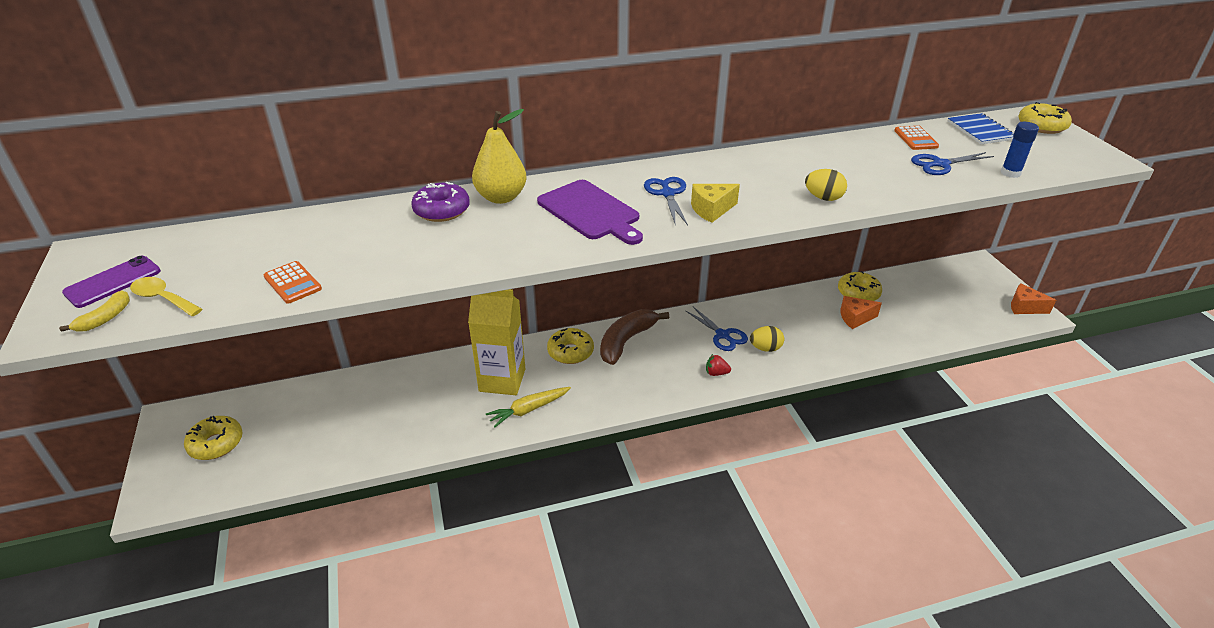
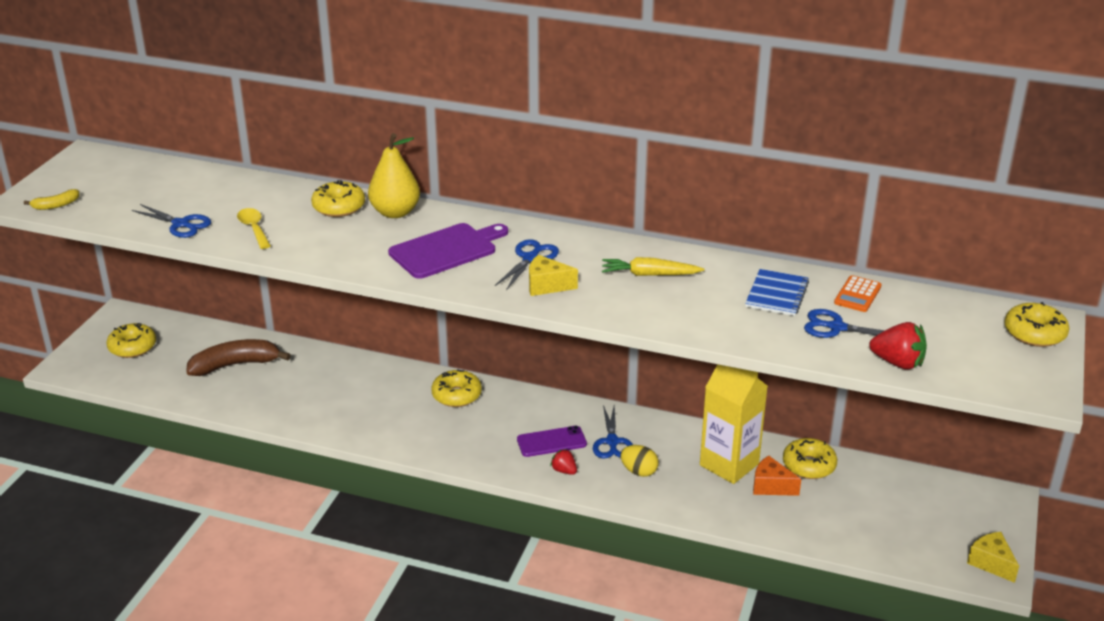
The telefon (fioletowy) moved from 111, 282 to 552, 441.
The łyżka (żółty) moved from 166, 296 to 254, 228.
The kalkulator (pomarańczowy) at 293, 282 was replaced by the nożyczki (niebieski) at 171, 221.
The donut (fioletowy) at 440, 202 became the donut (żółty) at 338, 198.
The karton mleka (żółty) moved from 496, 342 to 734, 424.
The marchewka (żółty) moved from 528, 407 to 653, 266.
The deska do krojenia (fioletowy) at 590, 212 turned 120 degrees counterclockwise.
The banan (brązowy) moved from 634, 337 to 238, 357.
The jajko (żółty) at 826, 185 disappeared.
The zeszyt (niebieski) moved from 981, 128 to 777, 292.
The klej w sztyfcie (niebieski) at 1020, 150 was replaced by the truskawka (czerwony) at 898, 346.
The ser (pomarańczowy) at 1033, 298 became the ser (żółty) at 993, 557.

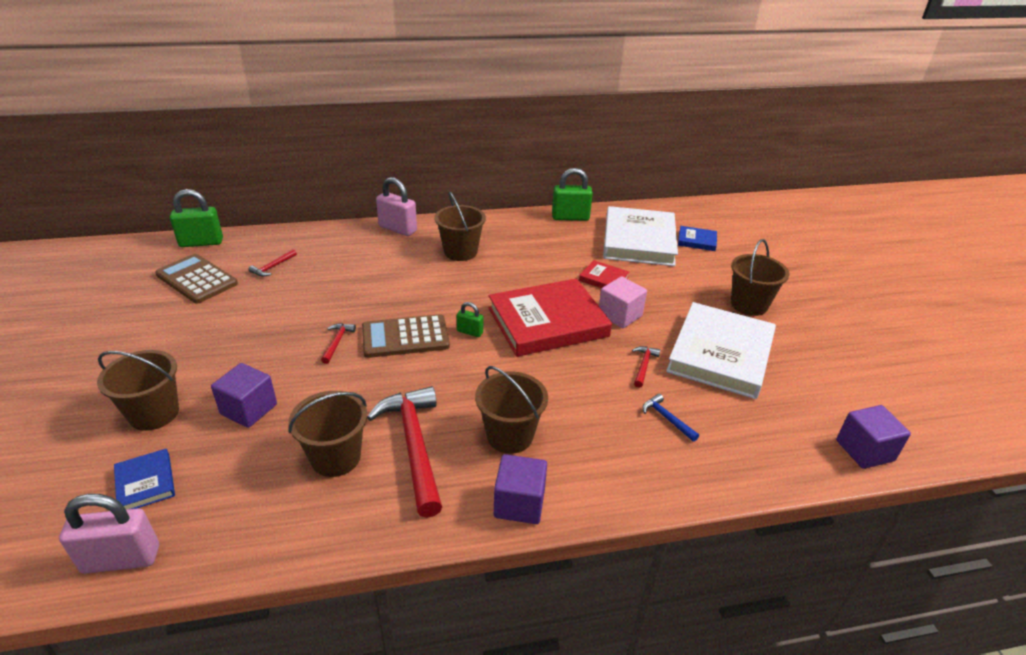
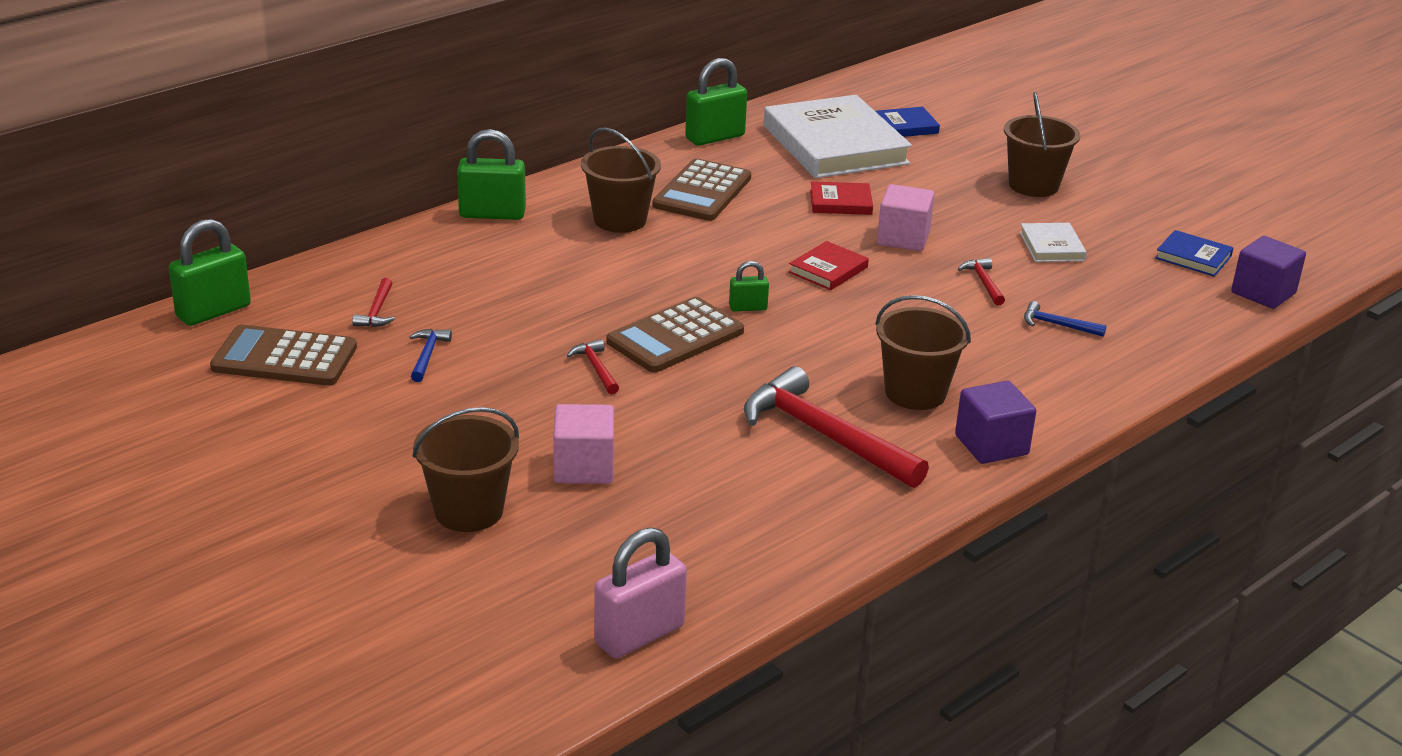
The książka (niebieski) moved from 144, 479 to 1194, 253.
The sześcian (fioletowy) at 244, 395 became the sześcian (różowy) at 583, 444.
The wiadro (brązowy) at 327, 434 disappeared.
The kłódka (różowy) at 396, 206 became the kłódka (zielony) at 491, 174.
The książka (czerwony) at 550, 317 changed to 0.45 times the size.
The książka (biały) at 721, 350 changed to 0.45 times the size.
The młotek (niebieski) at 430, 355 appeared.
The kalkulator (brązowy) at 701, 189 appeared.

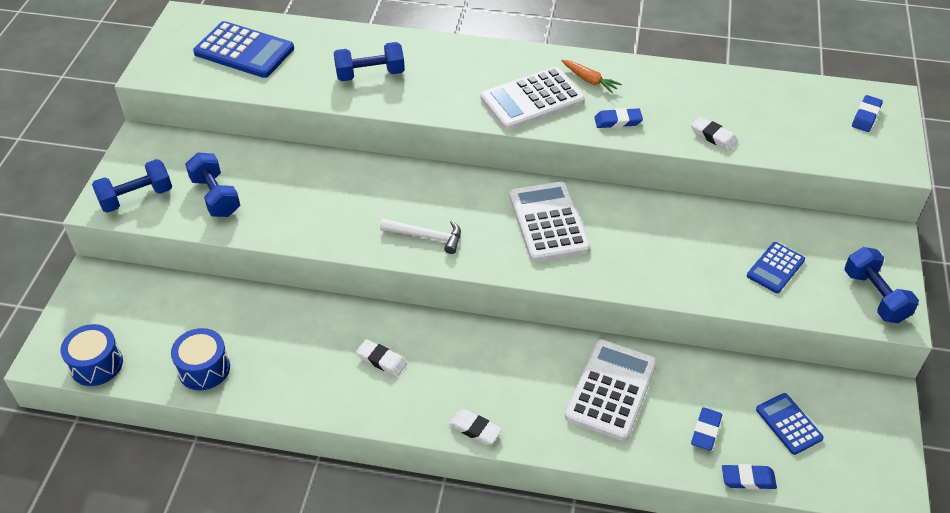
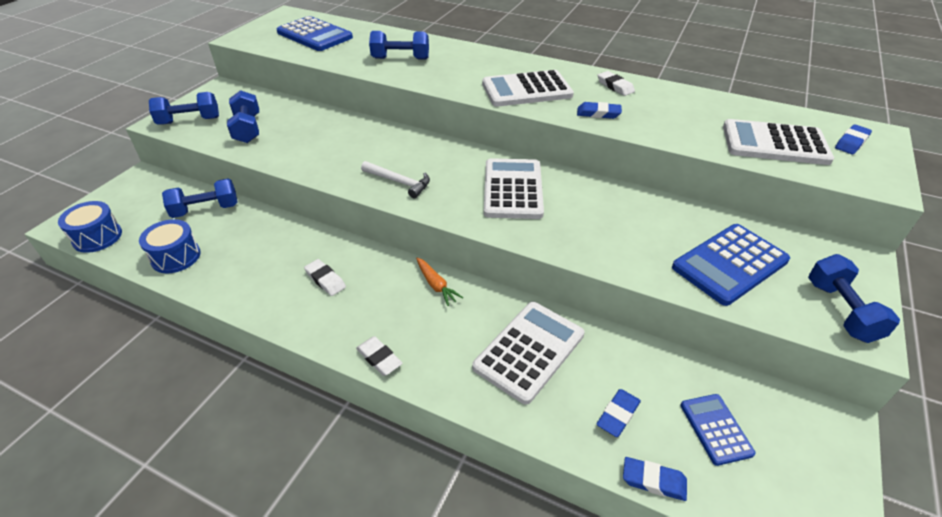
The marchewka (pomarańczowy) moved from 591, 76 to 439, 282.
The gumka do mazania (biały) moved from 714, 133 to 616, 83.
The kalkulator (niebieski) at 776, 267 changed to 1.73 times the size.
The hantel (niebieski) at 200, 198 appeared.
The kalkulator (biały) at 778, 142 appeared.

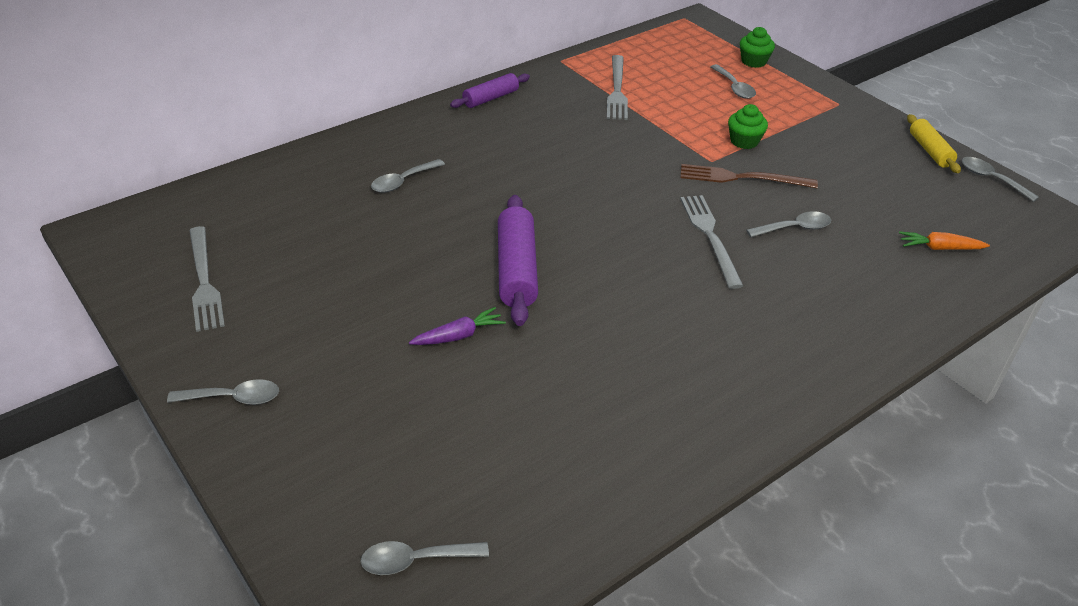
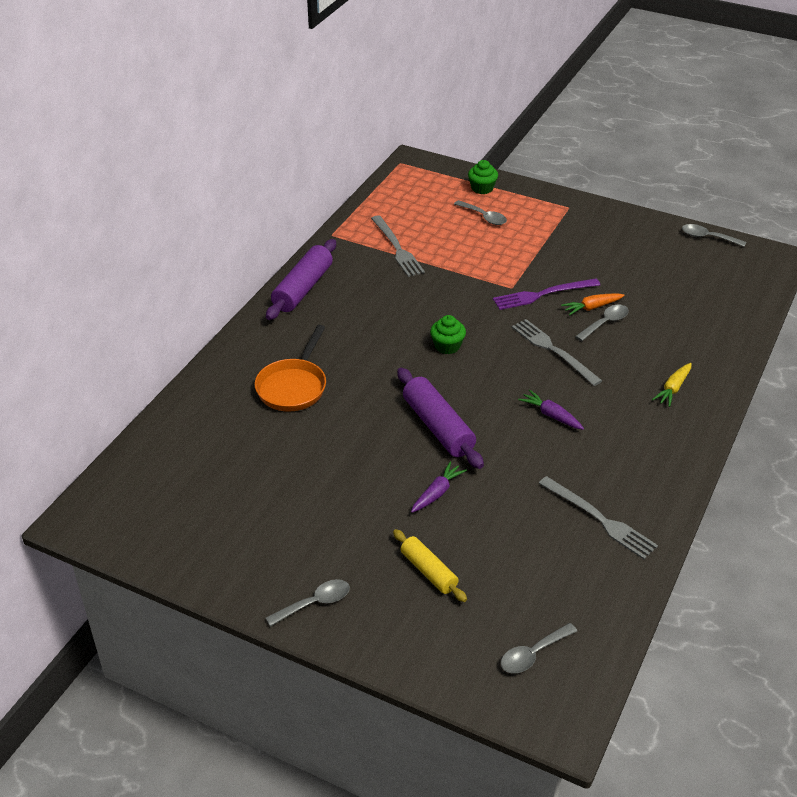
The widelec (szary) moved from 207, 279 to 598, 517.
The łyżka (szary) at 408, 176 was replaced by the patelnia (pomarańczowy) at 290, 368.
The wałek do ciasta (fioletowy) at 490, 90 changed to 1.61 times the size.
The widelec (brązowy) at 749, 176 became the widelec (fioletowy) at 546, 294.
The muffinka (zielony) moved from 748, 126 to 448, 334.
The marchewka (pomarańczowy) moved from 944, 240 to 593, 304.
The wałek do ciasta (żółty) moved from 934, 143 to 430, 565.
The marchewka (fioletowy) at 551, 410 appeared.
The marchewka (żółty) at 672, 385 appeared.

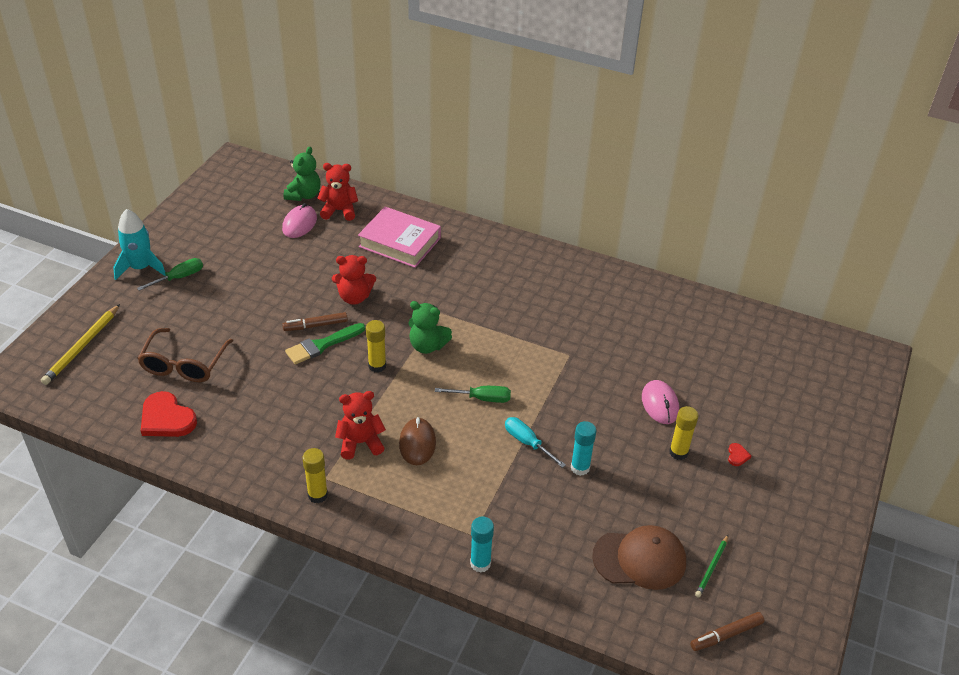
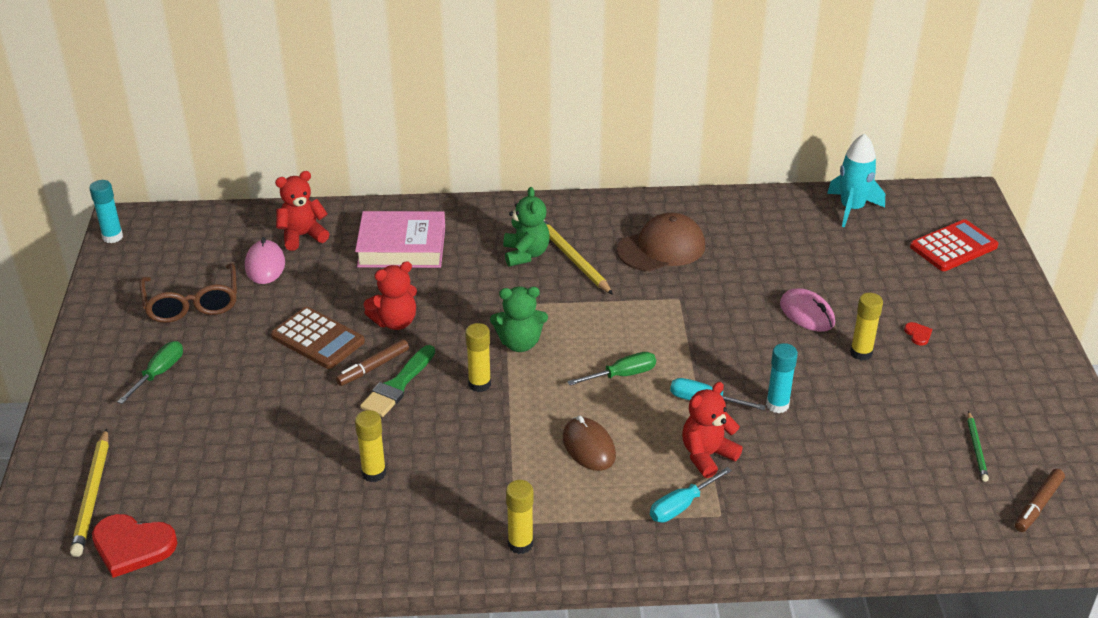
The rakieta (turkusowy) moved from 139, 244 to 856, 180.
The okulary (brązowy) moved from 185, 355 to 188, 293.
The serce (czerwony) moved from 169, 414 to 135, 546.
The miś (zielony) moved from 302, 174 to 526, 227.
The miś (czerwony) moved from 360, 425 to 712, 430.
The klej w sztyfcie (turkusowy) moved from 482, 545 to 106, 211.
The czapka (brązowy) moved from 639, 557 to 661, 242.
The kalkulator (brązowy) at 318, 338 appeared.
The klej w sztyfcie (żółty) at 370, 446 appeared.
The ołówek (żółty) at 578, 257 appeared.
The śrubokręt (turkusowy) at 691, 494 appeared.
The kalkulator (czerwony) at 954, 245 appeared.

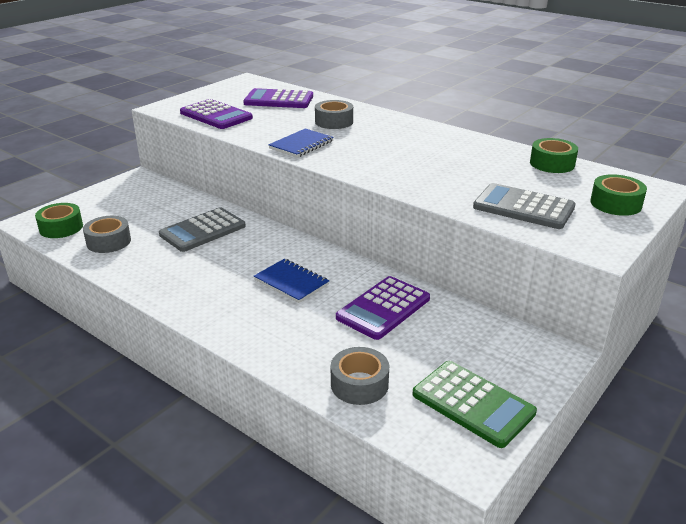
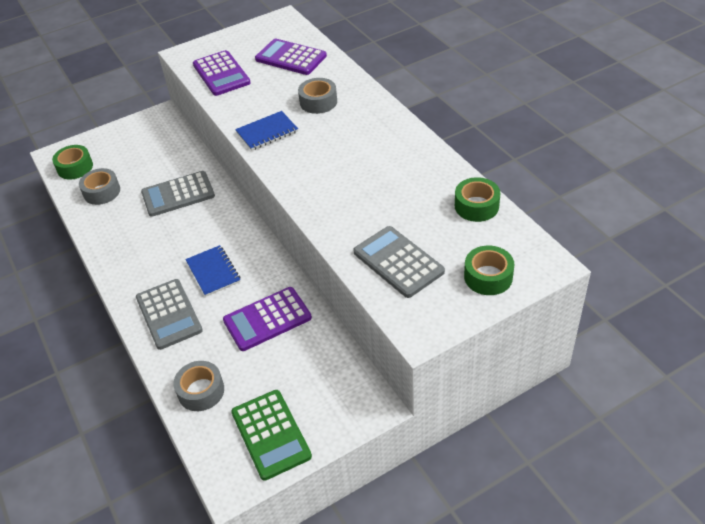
The kalkulator (szary) at 169, 314 appeared.

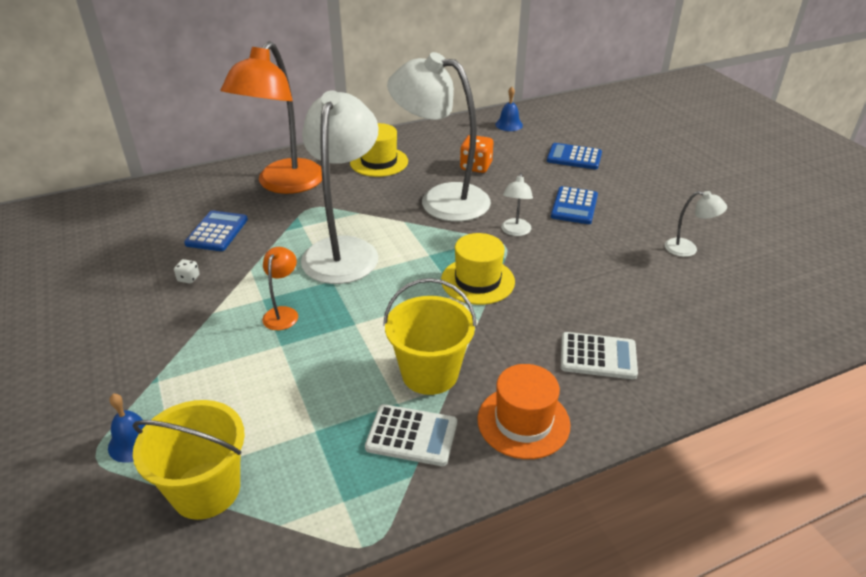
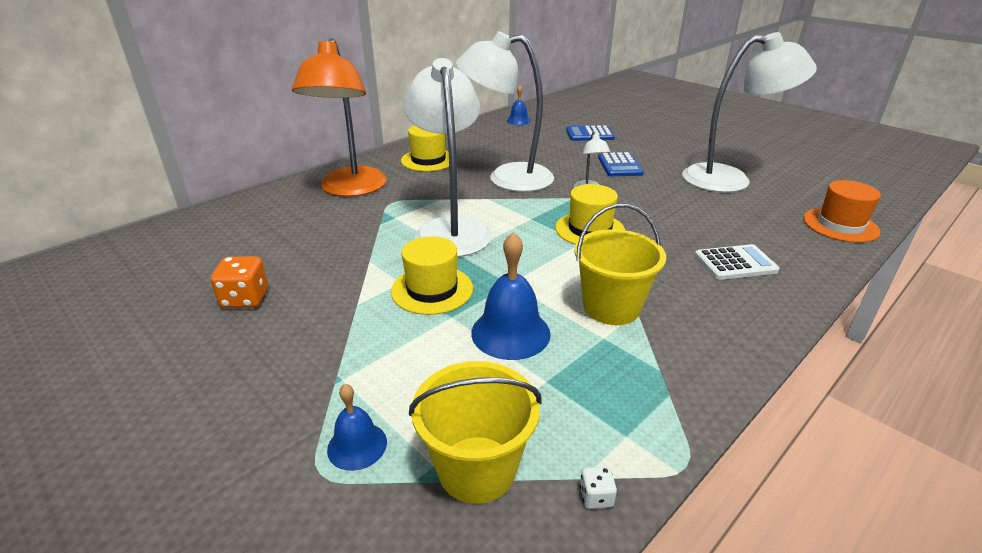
The kostka do gry (biały) moved from 187, 271 to 598, 488.
The kalkulator (niebieski) at 216, 230 disappeared.
The lampka (pomarańczowy) at 280, 288 was replaced by the kapelusz (żółty) at 432, 275.
The kalkulator (biały) at 411, 435 disappeared.
The kostka do gry (pomarańczowy) moved from 476, 154 to 239, 282.
The kapelusz (pomarańczowy) moved from 523, 411 to 842, 211.
The lampka (biały) at 696, 224 changed to 2.40 times the size.
The dzwonek (niebieski) at 511, 296 appeared.

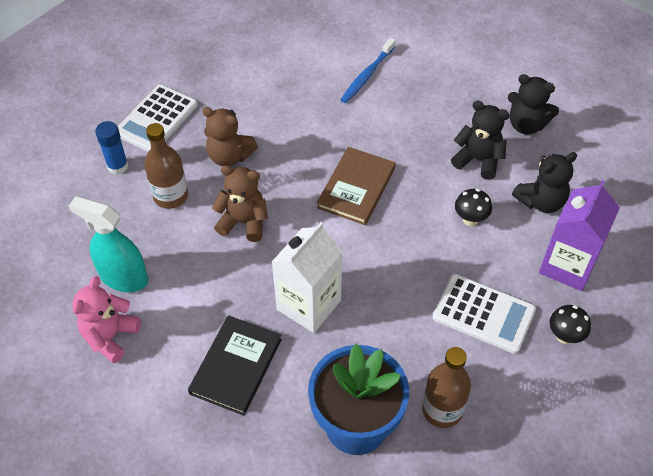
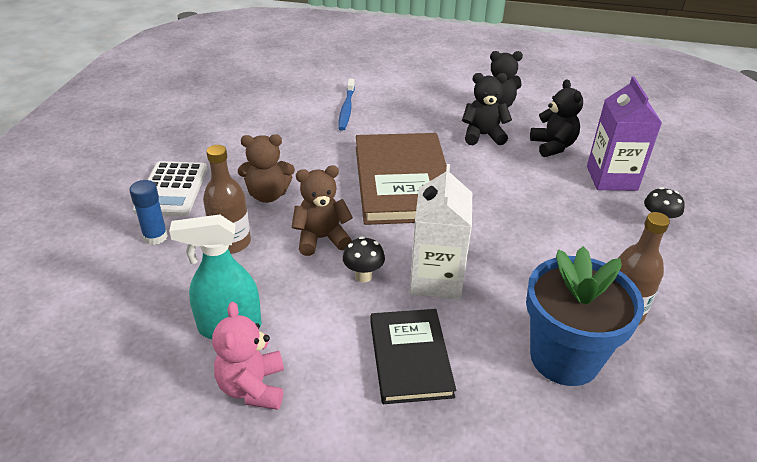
The książka (brązowy) at 356, 186 changed to 1.69 times the size.
The kalkulator (biały) at 484, 314 disappeared.
The grzyb (czarny) moved from 473, 207 to 364, 260.
The miś (czarny) at 544, 182 turned 45 degrees counterclockwise.

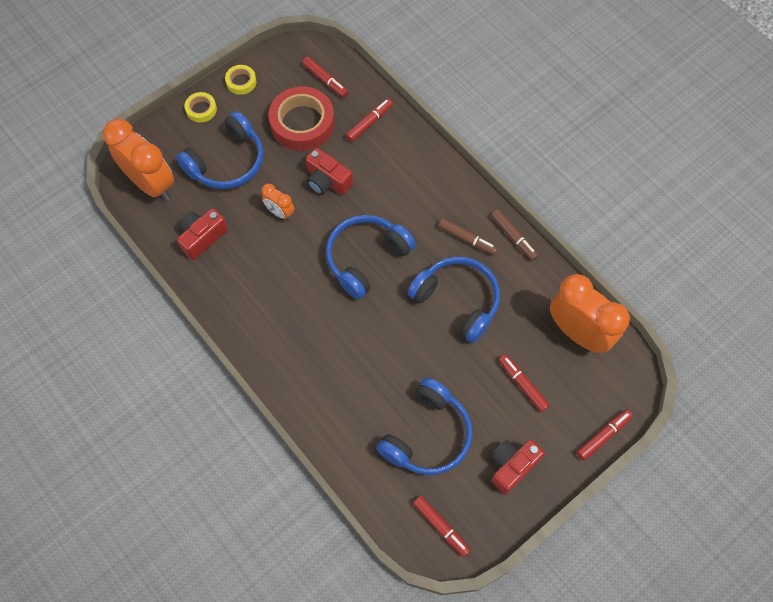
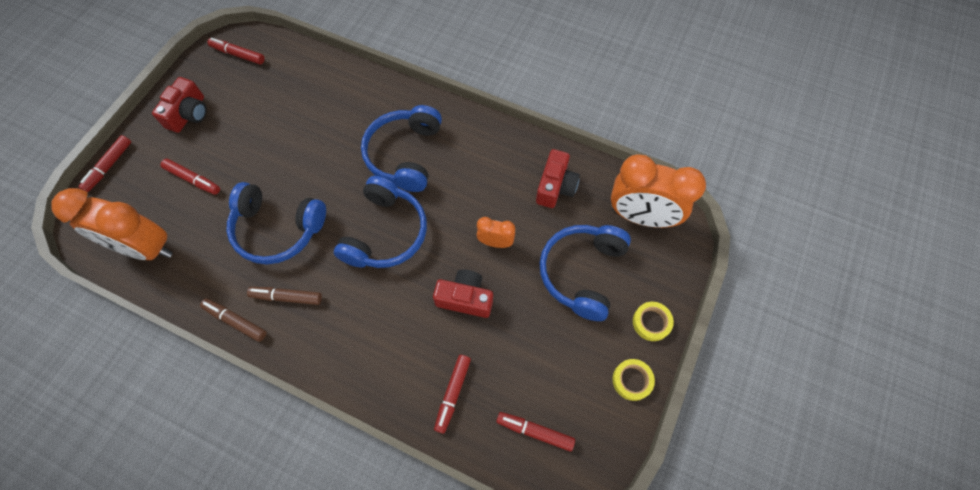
The taśma klejąca (czerwony) at 301, 119 disappeared.
The słuchawki (niebieski) moved from 425, 426 to 401, 148.

